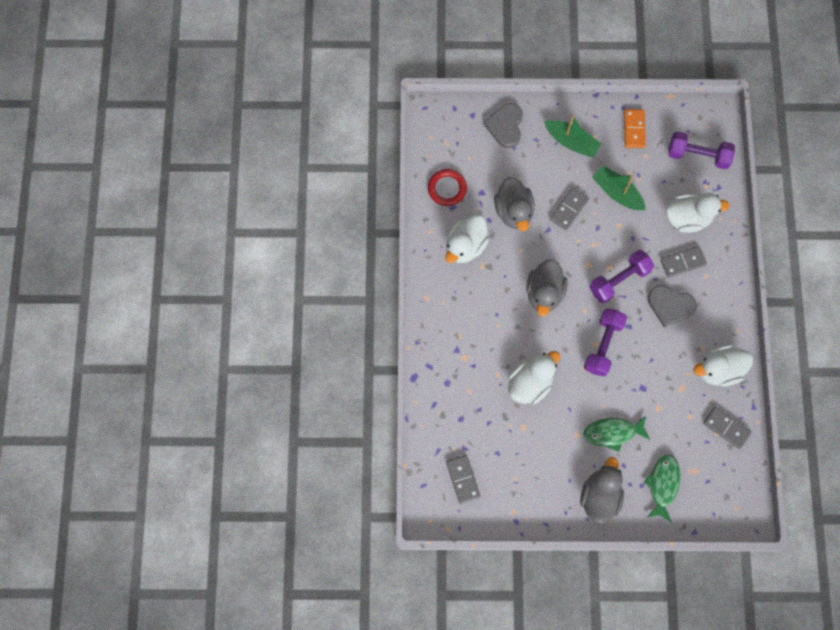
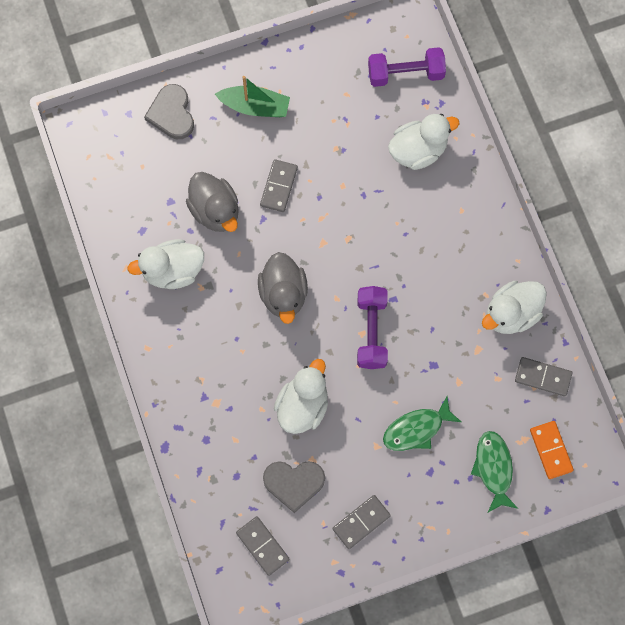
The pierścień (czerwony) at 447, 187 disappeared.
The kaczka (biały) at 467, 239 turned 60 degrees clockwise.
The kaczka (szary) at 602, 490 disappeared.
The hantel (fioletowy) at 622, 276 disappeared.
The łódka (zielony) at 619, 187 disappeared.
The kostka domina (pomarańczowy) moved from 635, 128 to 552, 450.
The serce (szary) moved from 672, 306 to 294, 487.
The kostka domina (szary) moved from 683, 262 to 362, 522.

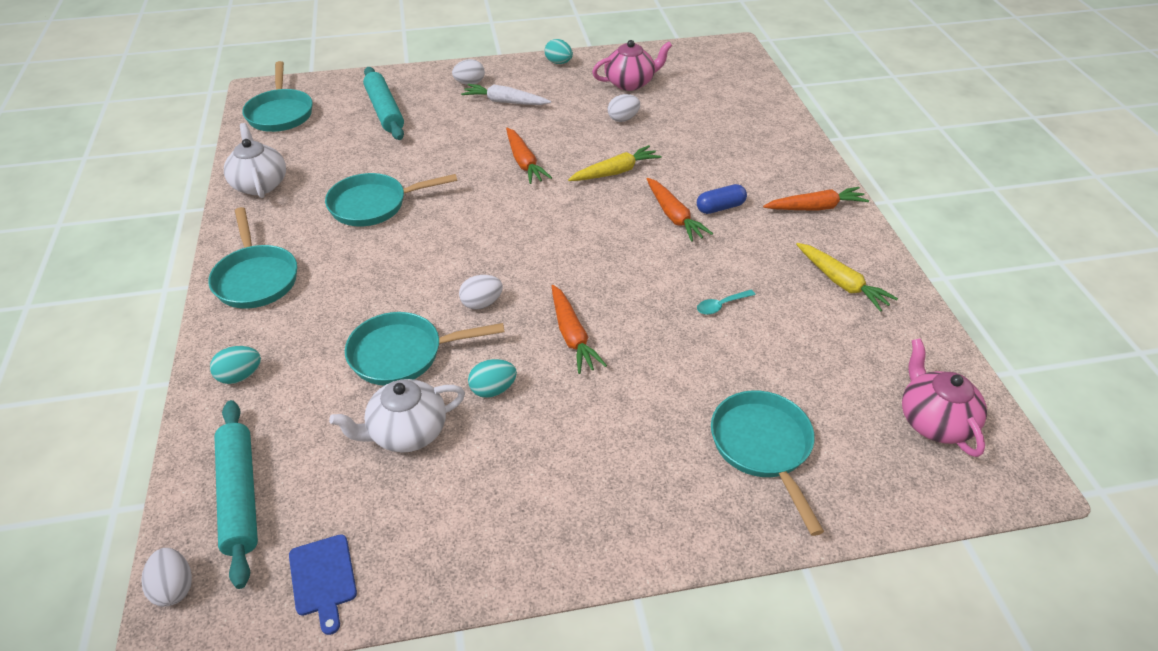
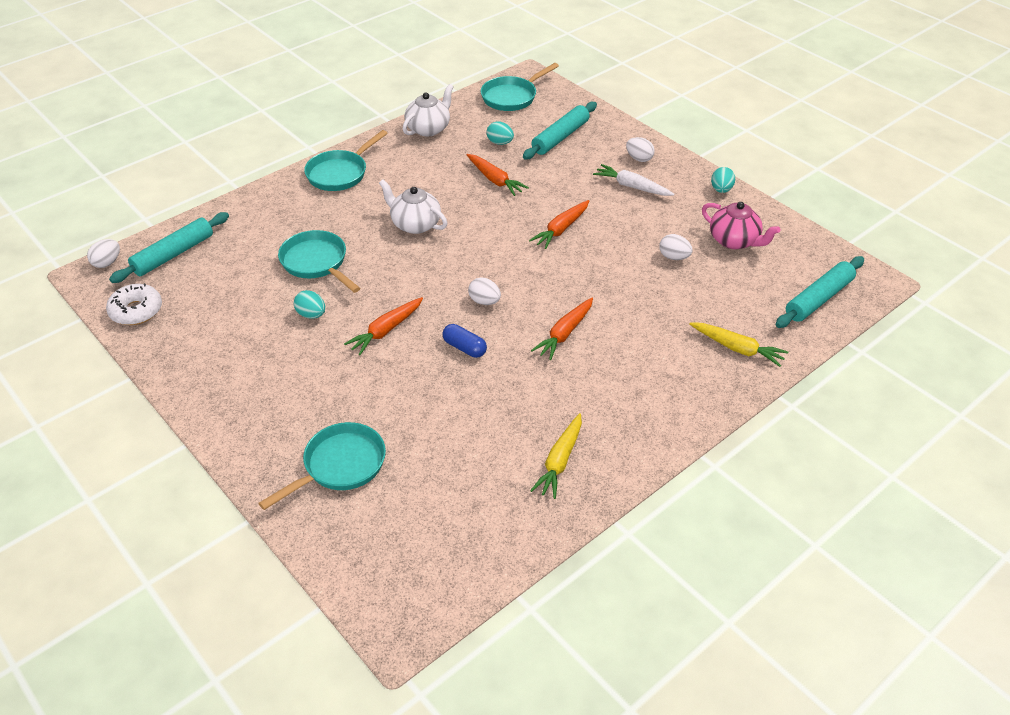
The jajko (turkusowy) moved from 235, 365 to 500, 133.
The deska do krojenia (niebieski) at 323, 584 was replaced by the donut (biały) at 134, 304.
The patelnia (turkusowy) at 391, 199 disappeared.
The imbryk (biały) moved from 397, 416 to 413, 207.
The jajko (biały) moved from 481, 292 to 484, 291.
The marchewka (biały) at 506, 94 turned 45 degrees counterclockwise.
The marchewka (żółty) moved from 615, 163 to 738, 344.
The kapsułka (niebieski) moved from 722, 199 to 464, 341.
The łyżka (turkusowy) at 726, 302 disappeared.
The marchewka (pomarańczowy) moved from 816, 199 to 498, 175.
The imbryk (różowy) at 944, 397 disappeared.
The wałek do ciasta (turkusowy) at 820, 292 appeared.

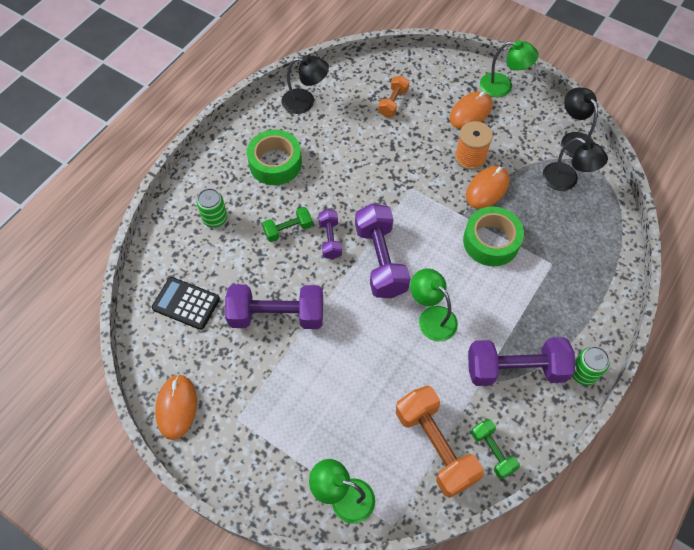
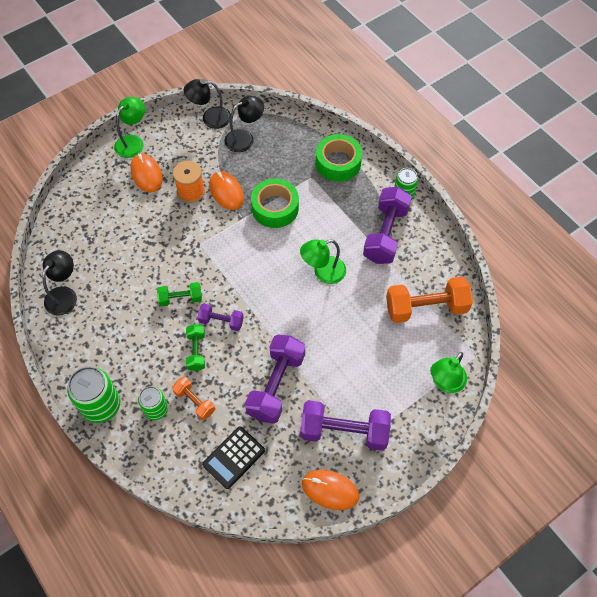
The taśma klejąca (zielony) moved from 274, 157 to 339, 158.
The hantel (fioletowy) moved from 383, 251 to 345, 425.
The hantel (pomarańczowy) moved from 393, 96 to 193, 398.
The hantel (zielony) moved from 495, 449 to 179, 294.
The puszka (zielony) at 93, 394 appeared.

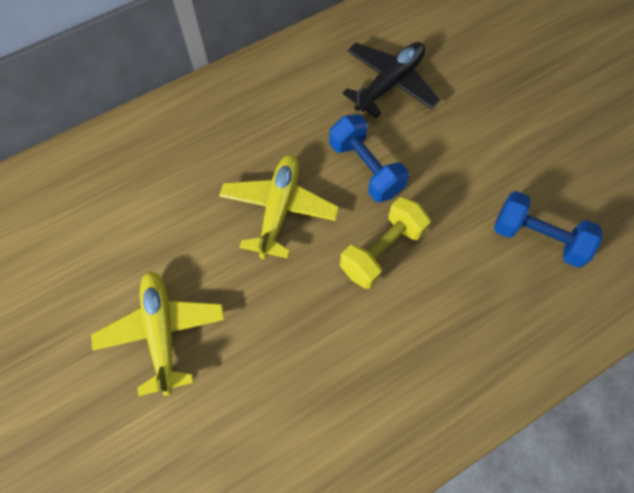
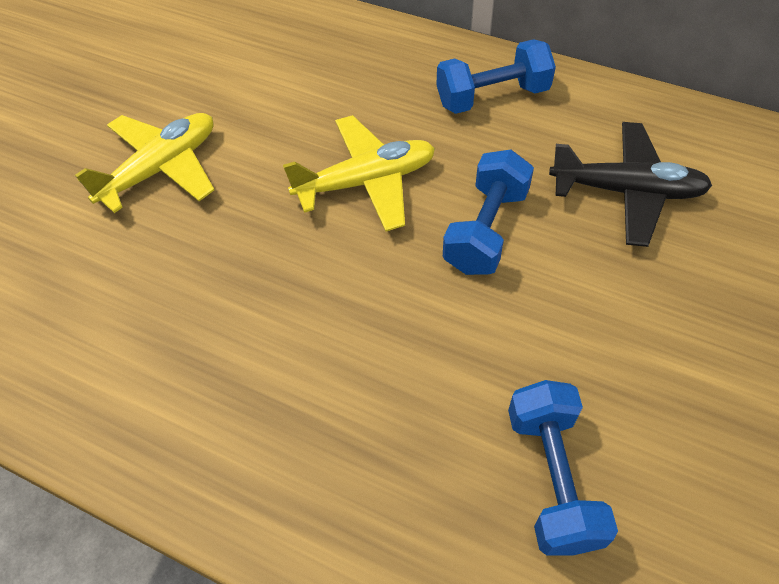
The hantel (żółty) at 385, 243 disappeared.
The hantel (niebieski) at 496, 76 appeared.

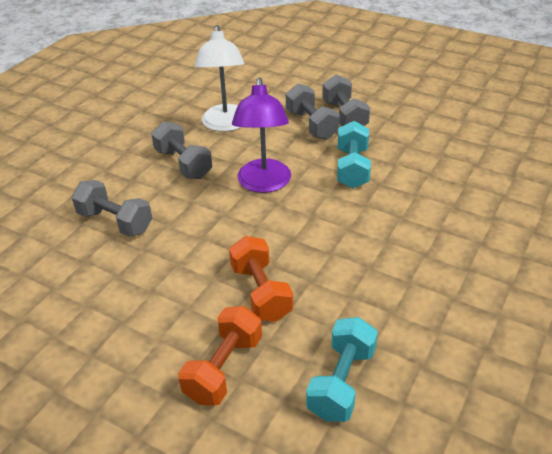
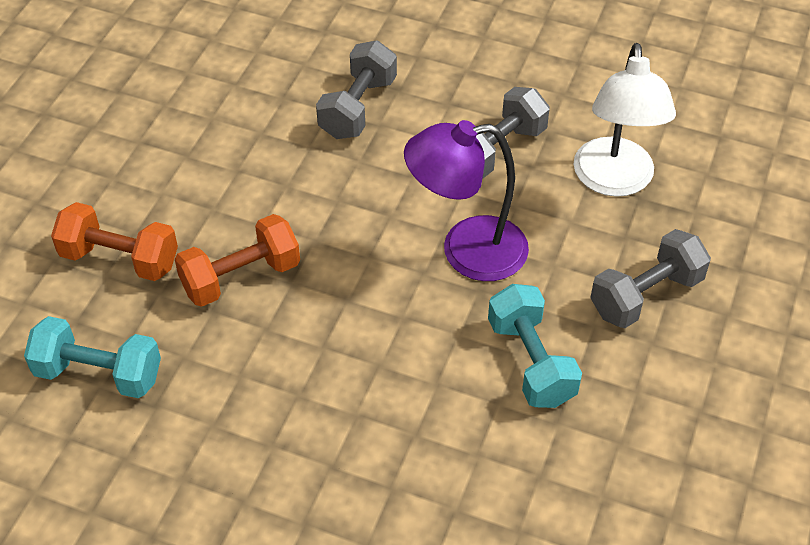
The lampka (biały) at 219, 78 turned 75 degrees counterclockwise.
The hantel (szary) at 346, 101 disappeared.
The hantel (turkusowy) at 354, 154 turned 75 degrees clockwise.

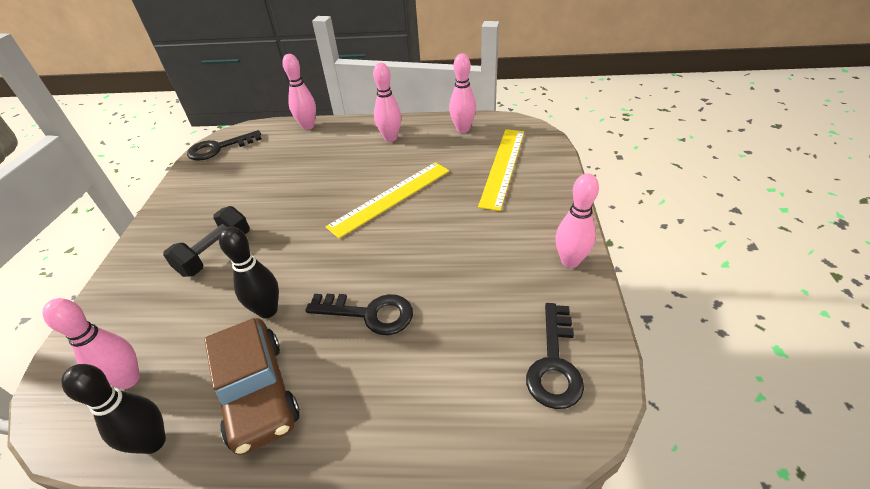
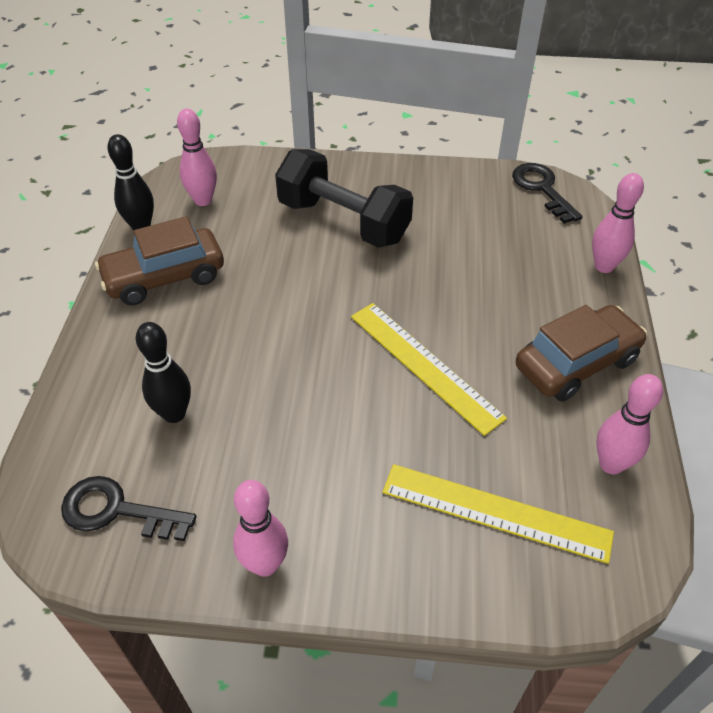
The hantel (czarny) at 206, 241 changed to 1.62 times the size.
The kręgiel (czarny) moved from 249, 272 to 163, 372.
The klucz (czarny) at 359, 314 disappeared.
The kręgiel (różowy) at 387, 102 was replaced by the samochód (brązowy) at 581, 353.

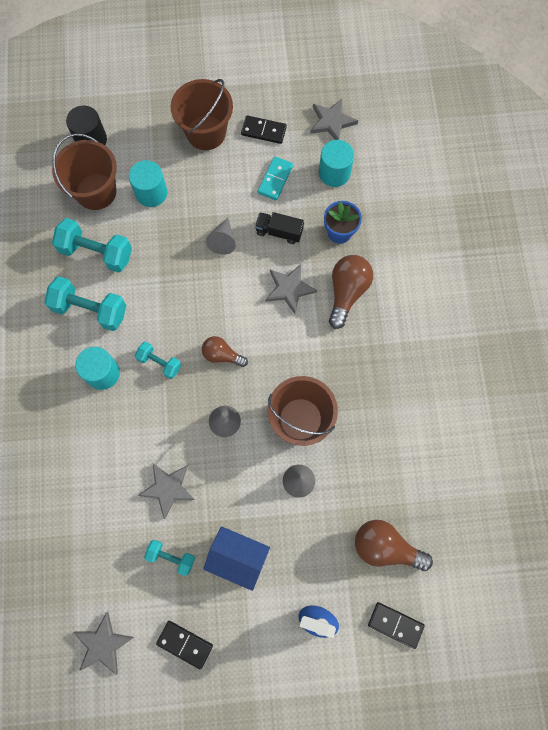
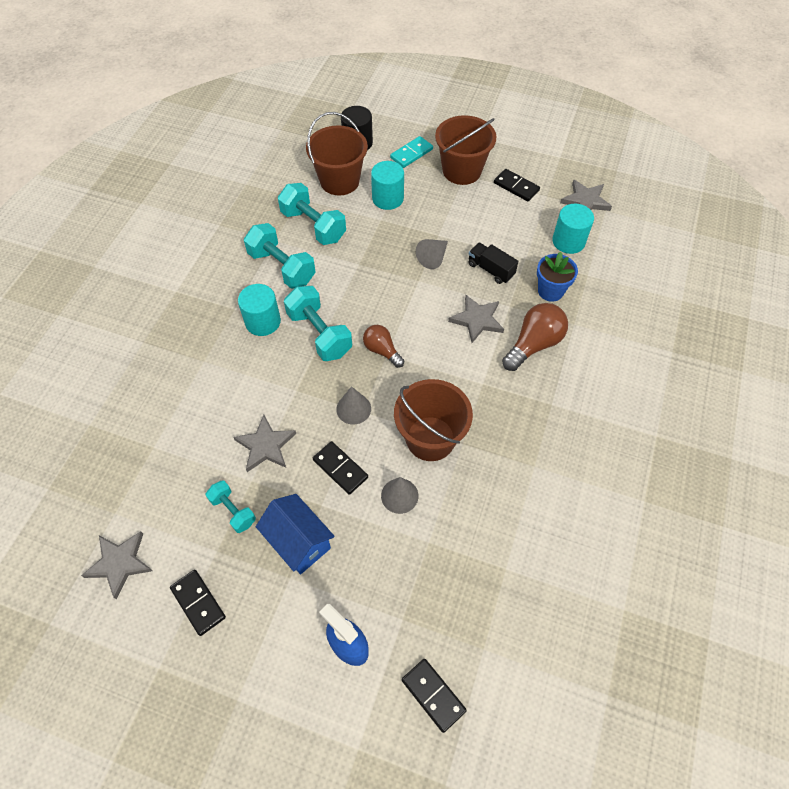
The hantel (turkusowy) at 158, 360 changed to 1.70 times the size.
The kostka domina (turkusowy) moved from 275, 178 to 411, 152.
The żarówka (brązowy) at 394, 545 disappeared.
The kostka domina (czarny) at 340, 468 appeared.

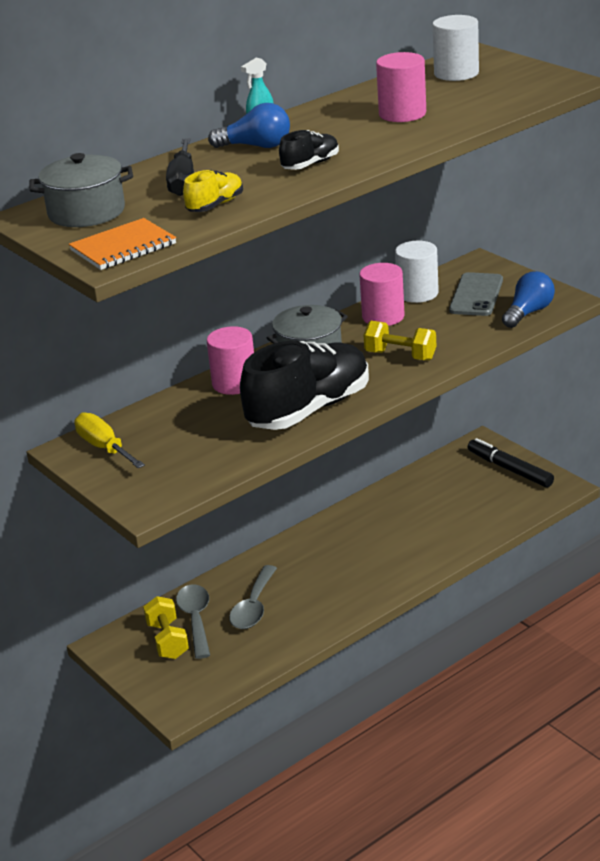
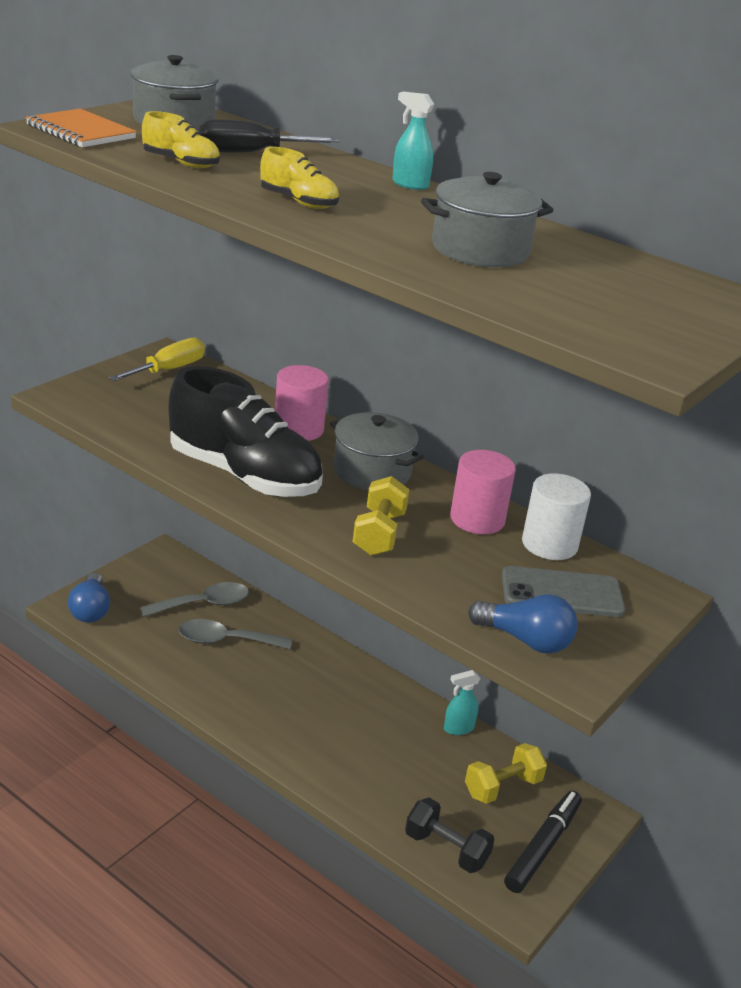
The hantel (żółty) moved from 166, 627 to 506, 773.
The żarówka (niebieski) moved from 249, 125 to 89, 598.
The but (czarny) at 309, 150 became the but (żółty) at 299, 178.
The walec (różowy) at 401, 87 was replaced by the garnek (szary) at 487, 219.
The walec (biały) at 456, 48 disappeared.
The hantel (czarny) at 449, 835 appeared.
The spryskiwacz (turkusowy) at 462, 702 appeared.

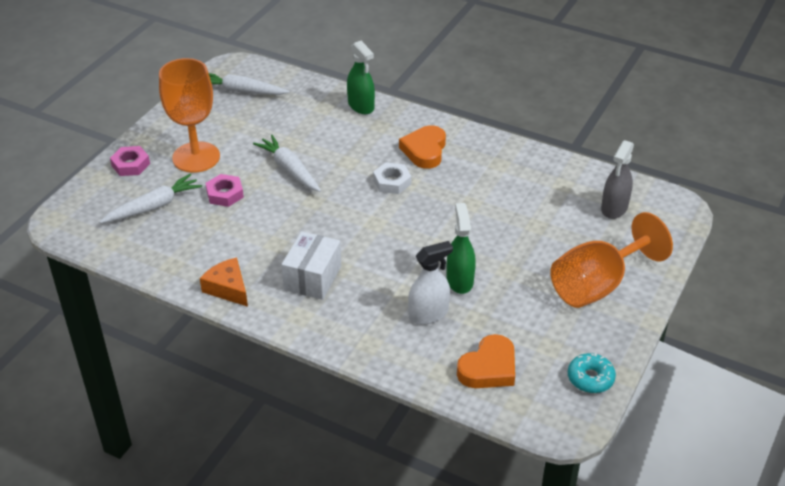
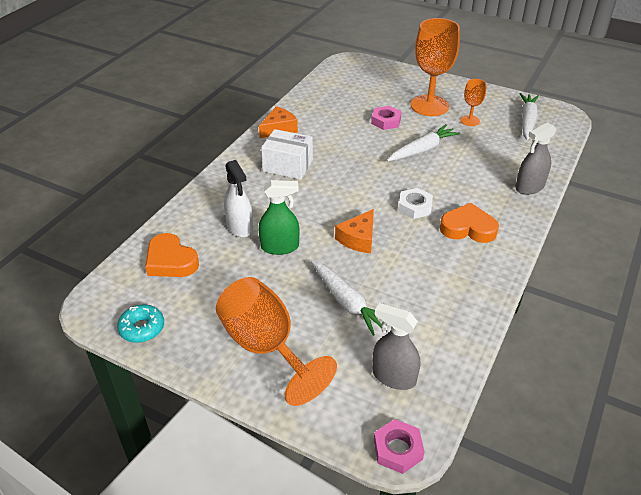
The marchewka (biały) moved from 151, 198 to 346, 298.
The nakrętka (różowy) moved from 130, 161 to 399, 446.
The spryskiwacz (zielony) at 361, 77 became the spryskiwacz (szary) at 536, 158.
The ser (pomarańczowy) at 354, 231 appeared.
The kielich (pomarańczowy) at 473, 102 appeared.

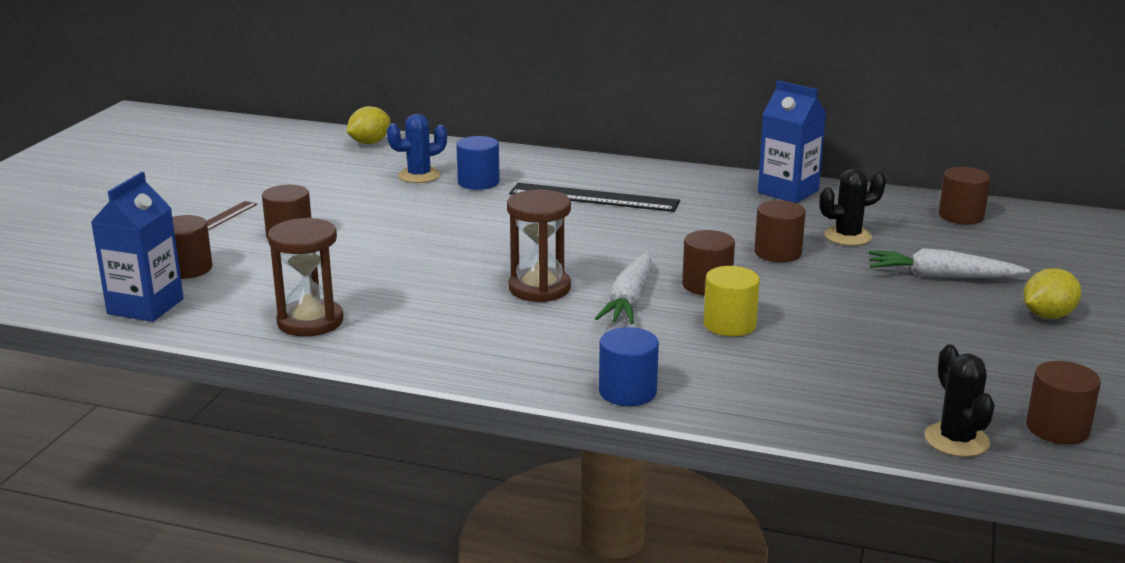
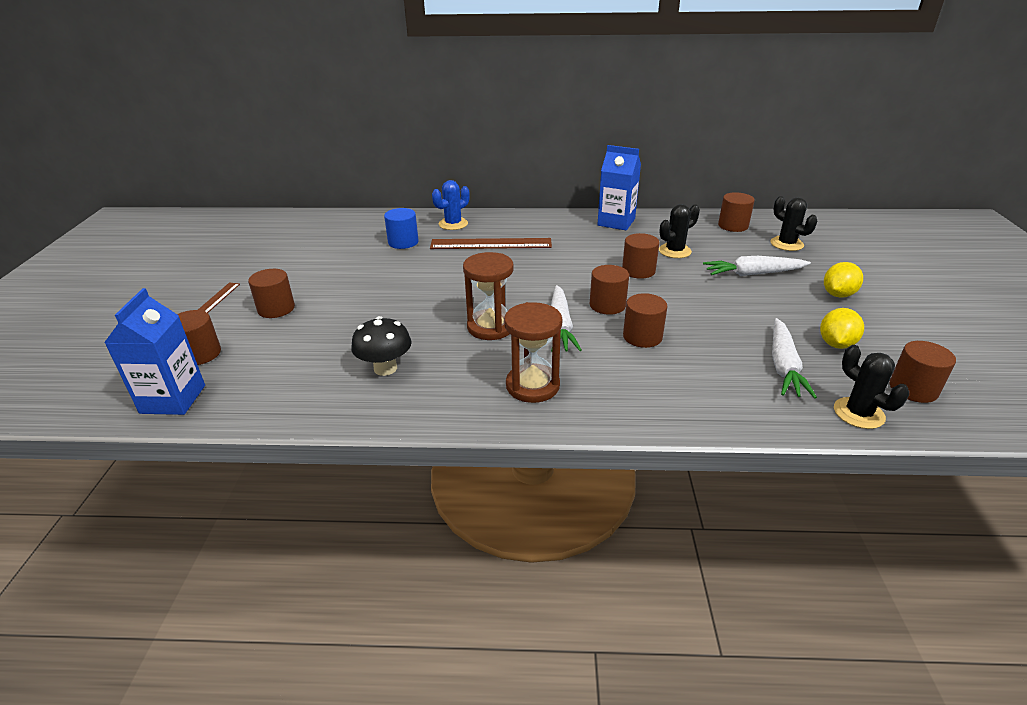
The klepsydra (brązowy) moved from 306, 277 to 533, 352.
The cytryna (żółty) moved from 368, 125 to 842, 328.
The kaktus (niebieski) moved from 417, 148 to 451, 205.
The linijka (czarny) at 594, 197 became the linijka (brązowy) at 491, 243.
The walec (niebieski) at 629, 366 disappeared.
The walec (żółty) at 731, 301 became the walec (brązowy) at 645, 320.
The grzyb (czarny) at 381, 346 appeared.
The kaktus (czarny) at 793, 223 appeared.
The marchewka (biały) at 794, 358 appeared.

